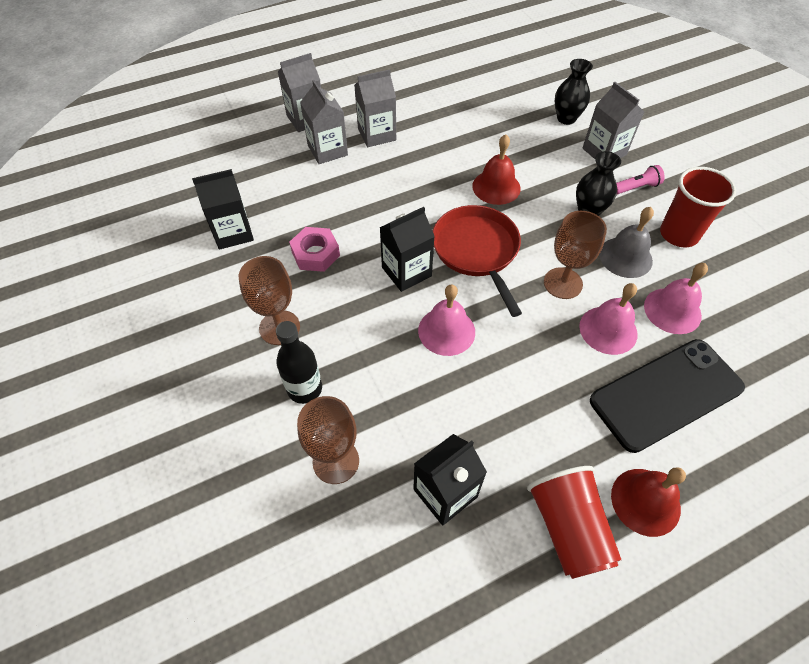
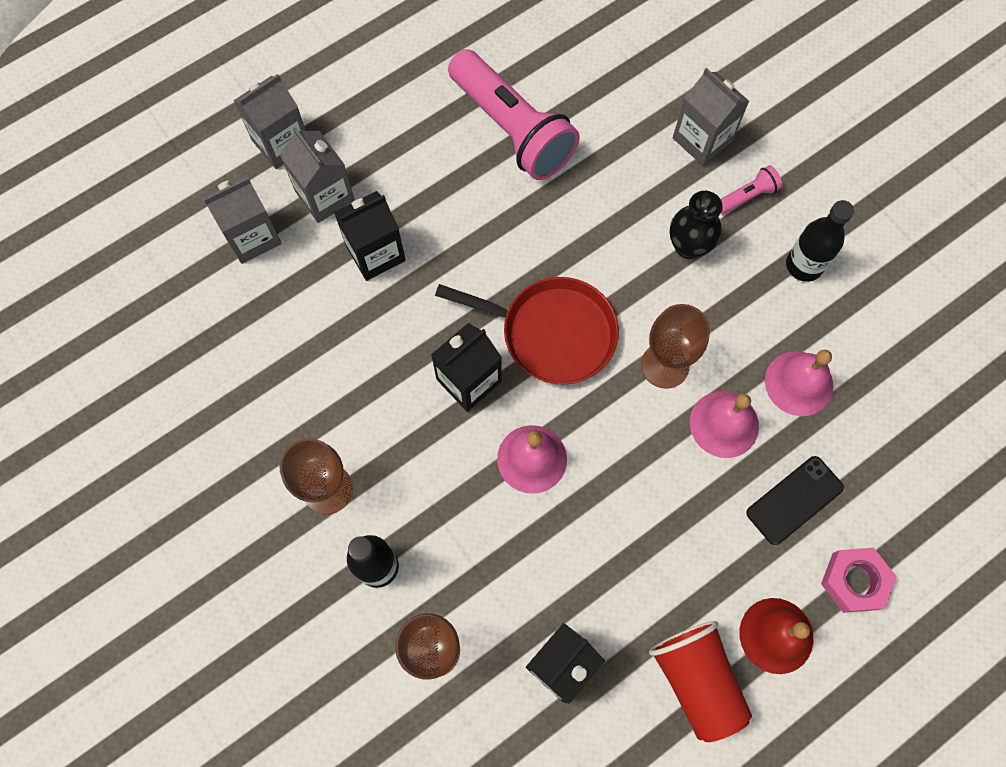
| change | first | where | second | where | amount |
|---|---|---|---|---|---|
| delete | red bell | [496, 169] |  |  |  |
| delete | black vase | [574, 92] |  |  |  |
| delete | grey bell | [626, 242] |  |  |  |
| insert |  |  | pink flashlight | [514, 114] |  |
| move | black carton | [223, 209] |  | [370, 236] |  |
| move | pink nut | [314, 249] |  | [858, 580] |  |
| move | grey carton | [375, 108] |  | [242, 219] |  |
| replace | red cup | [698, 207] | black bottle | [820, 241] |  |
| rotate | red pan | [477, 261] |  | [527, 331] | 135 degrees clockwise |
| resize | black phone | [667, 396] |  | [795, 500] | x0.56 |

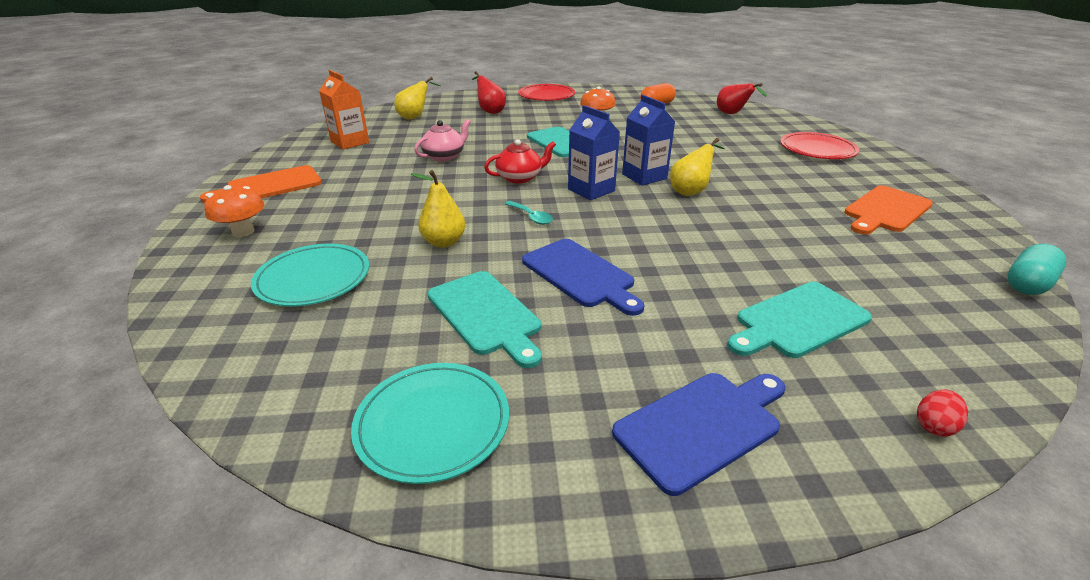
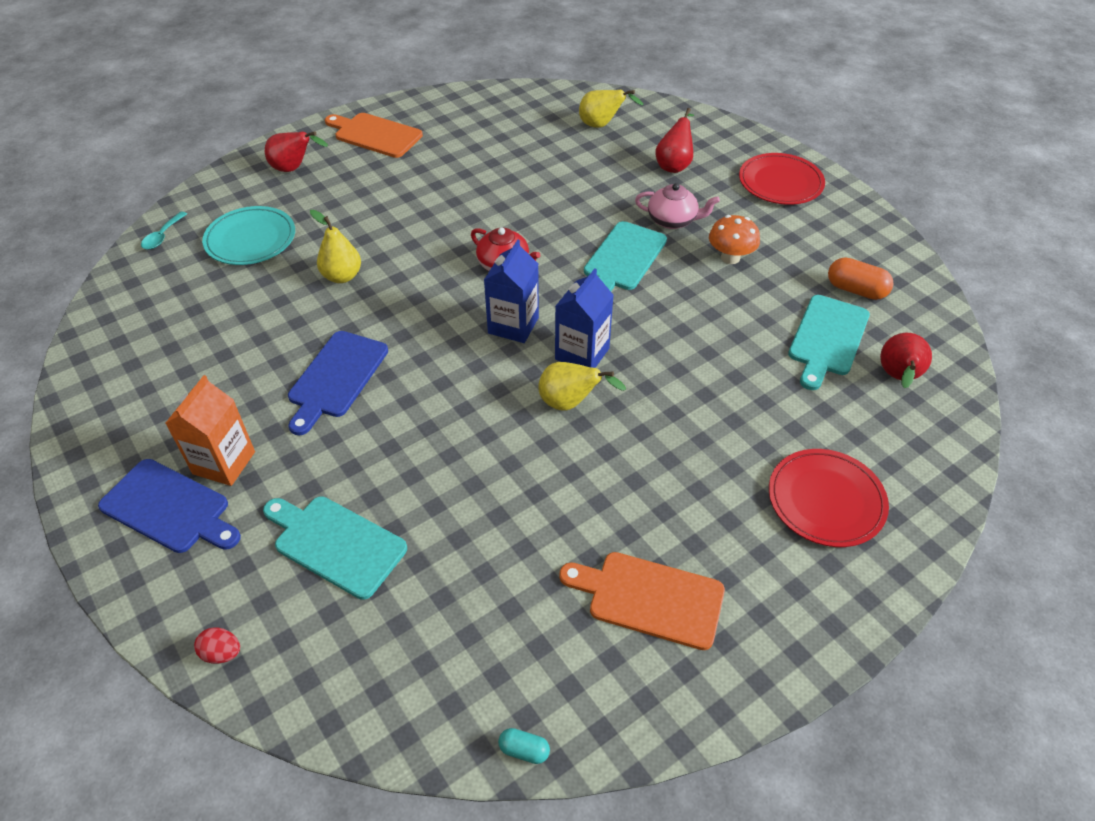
| change | first | where | second | where | amount |
|---|---|---|---|---|---|
| delete | turquoise plate | [430, 423] |  |  |  |
| move | orange carton | [344, 110] |  | [210, 430] |  |
| move | pink teapot | [442, 140] |  | [677, 206] |  |
| move | turquoise cutting board | [485, 319] |  | [829, 342] |  |
| move | turquoise spoon | [529, 213] |  | [164, 230] |  |
| replace | orange mushroom | [234, 211] | red pear | [296, 152] |  |
| resize | turquoise capsule | [1037, 269] |  | [524, 746] | x0.56 |

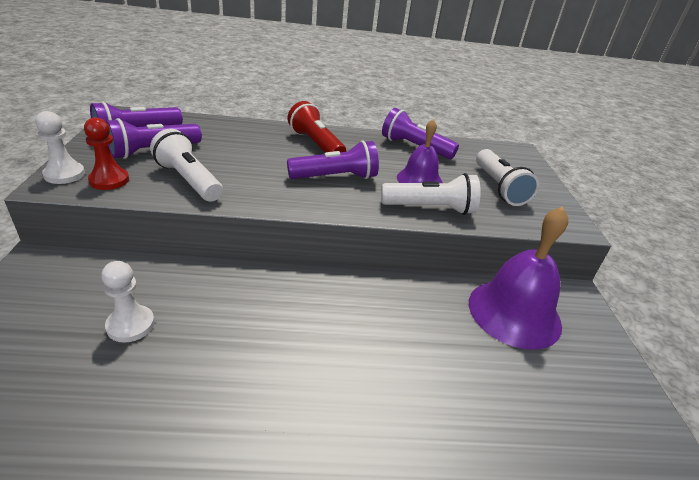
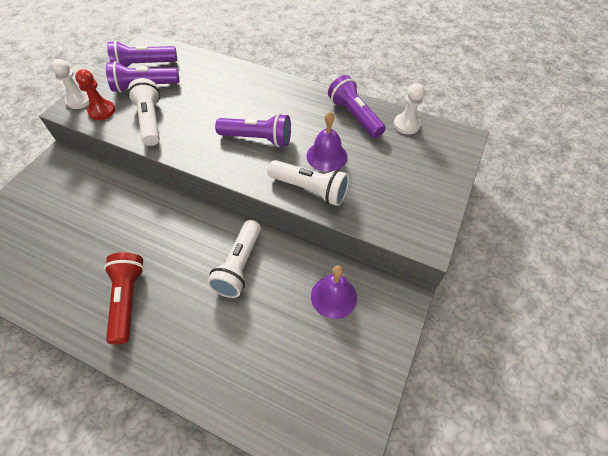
| change | first | where | second | where | amount |
|---|---|---|---|---|---|
| move | white pawn | [128, 302] |  | [408, 108] |  |
| move | red flashlight | [317, 126] |  | [124, 298] |  |
| move | white flashlight | [507, 177] |  | [234, 259] |  |
| resize | purple bell | [518, 278] |  | [334, 292] | x0.61 |

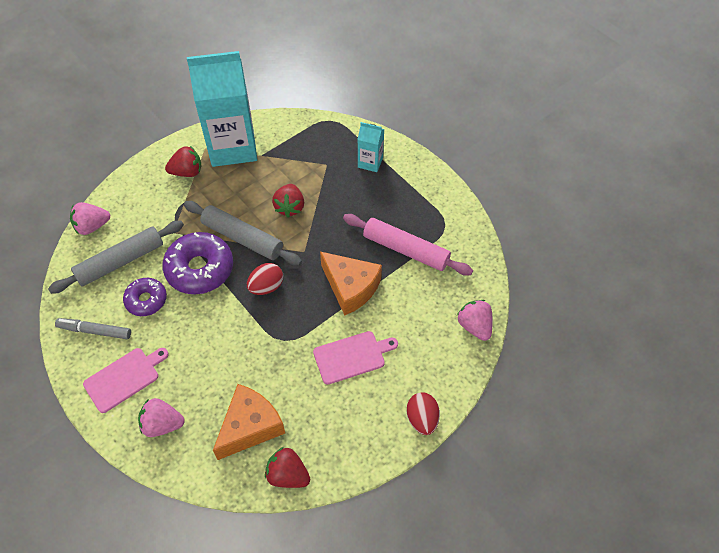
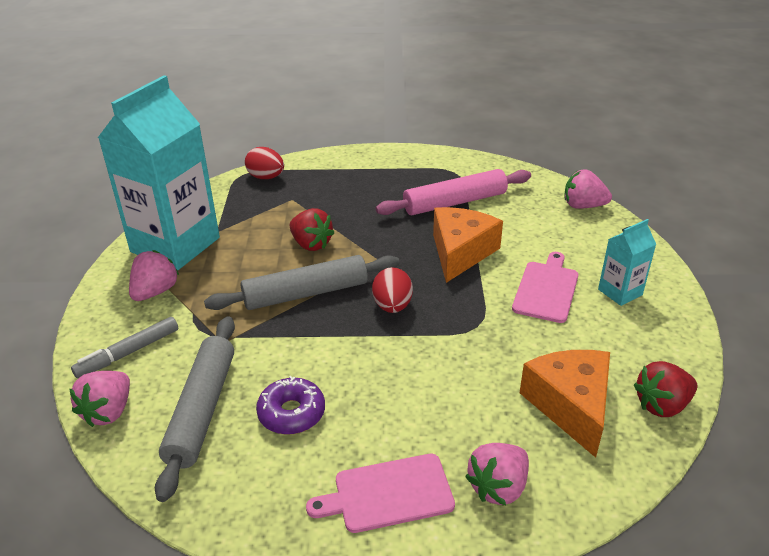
| change | first | where | second | where | amount |
|---|---|---|---|---|---|
| delete | purple donut | [197, 263] |  |  |  |
| move | grey marker | [93, 328] |  | [124, 347] |  |
| move | turquoise carton | [370, 147] |  | [627, 262] |  |
| move | red egg | [423, 414] |  | [264, 163] |  |
| recolor | red strawberry | [183, 161] | pink strawberry | [154, 275] |  |
| rotate | pink cutting board | [126, 380] |  | [380, 493] | 105 degrees counterclockwise |
| rotate | orange cheese | [351, 284] |  | [468, 245] | 60 degrees counterclockwise |

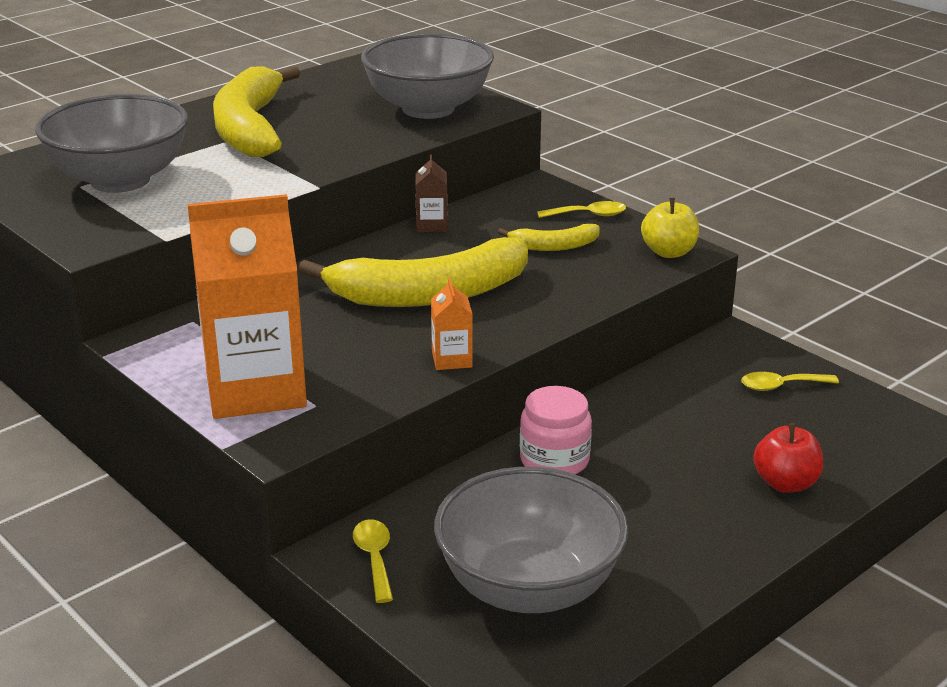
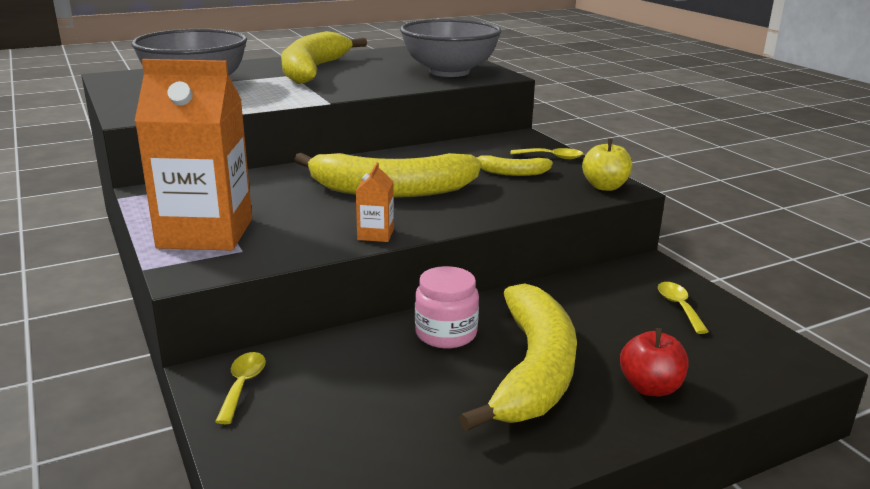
| change | first | where | second | where | amount |
|---|---|---|---|---|---|
| delete | brown carton | [432, 193] |  |  |  |
| delete | grey bowl | [531, 540] |  |  |  |
| insert |  |  | yellow banana | [518, 357] |  |
| rotate | yellow spoon | [790, 381] |  | [683, 308] | 75 degrees clockwise |

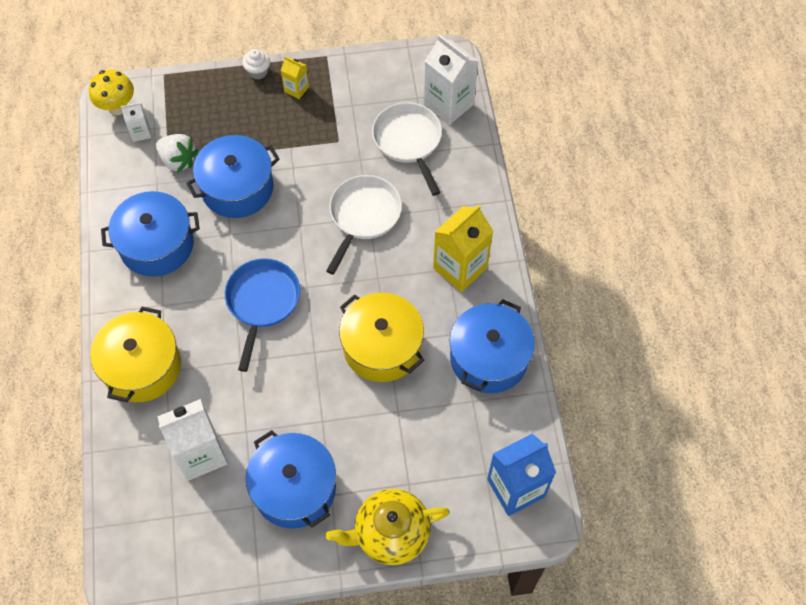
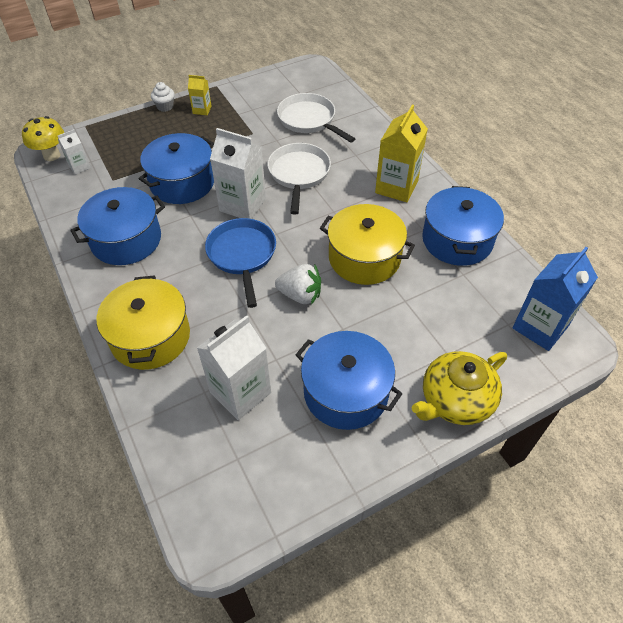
| change | first | where | second | where | amount |
|---|---|---|---|---|---|
| move | white strawberry | [177, 153] |  | [298, 284] |  |
| move | white carton | [451, 79] |  | [238, 173] |  |

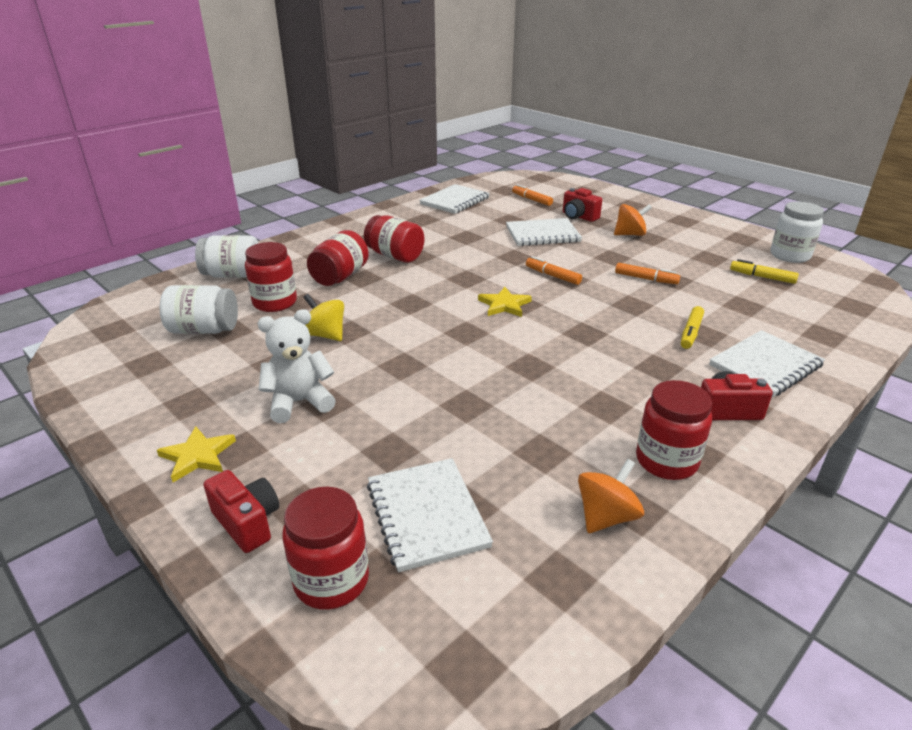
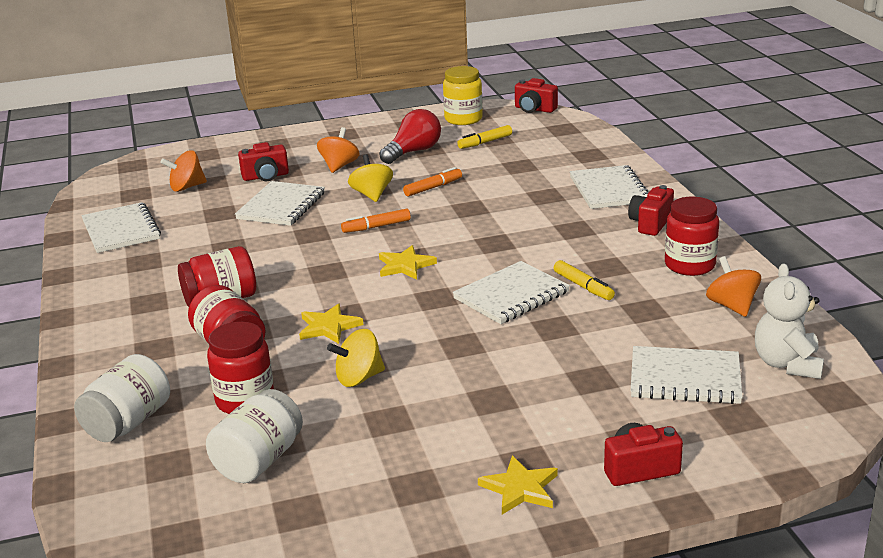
| change | first | where | second | where | amount |
|---|---|---|---|---|---|
| delete | red jar | [325, 548] |  |  |  |
| insert |  |  | yellow star | [331, 323] |  |
| insert |  |  | yellow spinning top | [370, 178] |  |
| insert |  |  | red light bulb | [410, 136] |  |
| insert |  |  | white notebook | [511, 292] |  |
| insert |  |  | red camera | [536, 95] |  |
| move | white teddy bear | [297, 366] |  | [789, 321] |  |
| move | yellow marker | [692, 327] |  | [584, 280] |  |
| replace | orange marker | [532, 195] | orange spinning top | [184, 171] |  |
| recolor | white jar | [797, 232] | yellow jar | [463, 95] |  |

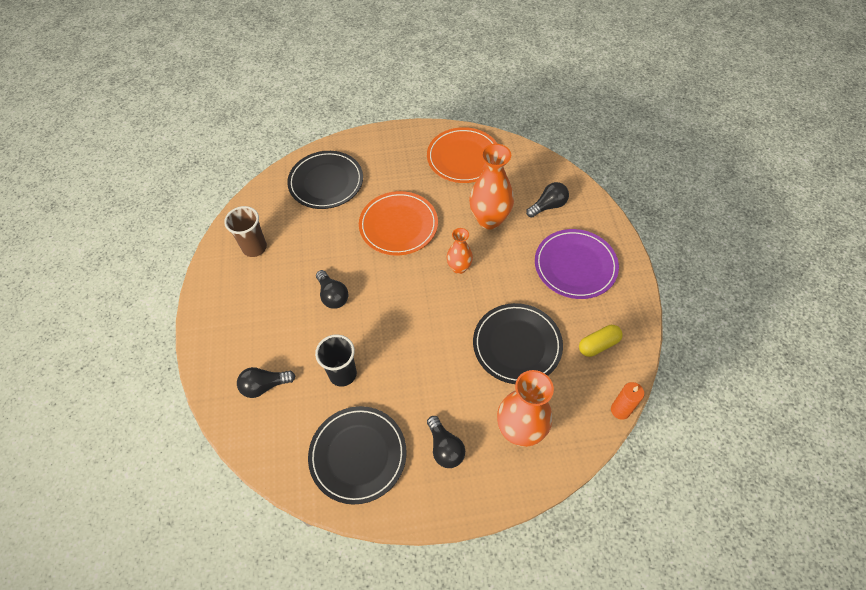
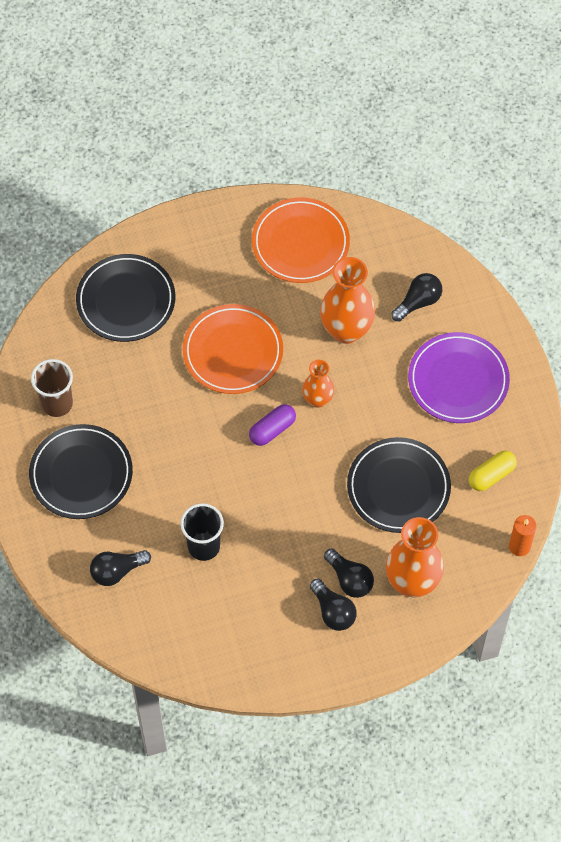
| change | first | where | second | where | amount |
|---|---|---|---|---|---|
| insert |  |  | purple capsule | [272, 425] |  |
| move | black plate | [357, 455] |  | [81, 471] |  |
| move | black light bulb | [332, 289] |  | [349, 573] |  |

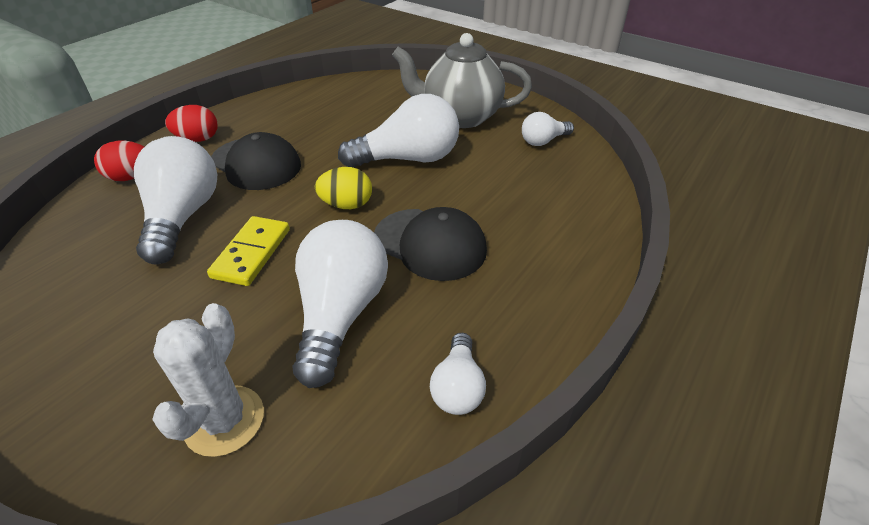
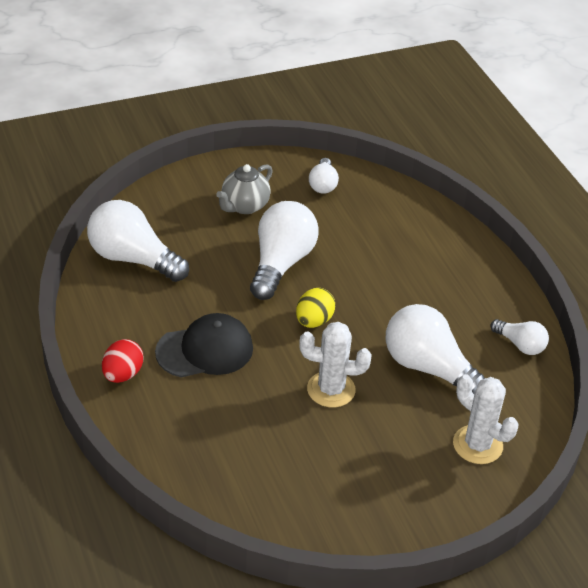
| change | first | where | second | where | amount |
|---|---|---|---|---|---|
| delete | red egg | [119, 161] |  |  |  |
| delete | black cap | [430, 244] |  |  |  |
| move | white light bulb | [175, 200] |  | [138, 241] |  |
| replace | yellow domino | [248, 251] | white cactus | [335, 365] |  |
| resize | grey teapot | [462, 80] |  | [244, 189] | x0.63 |

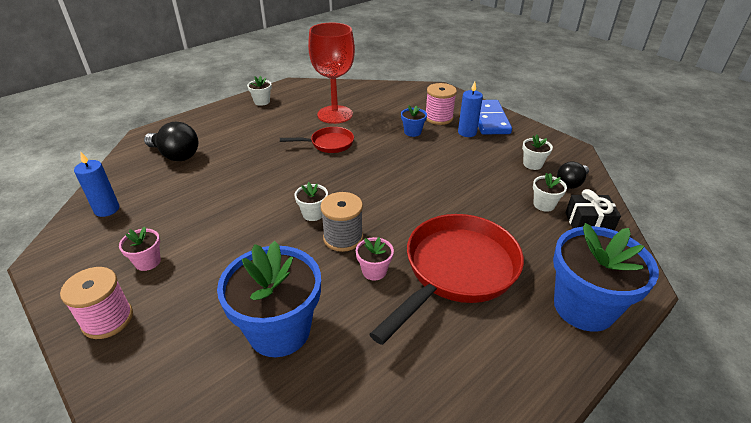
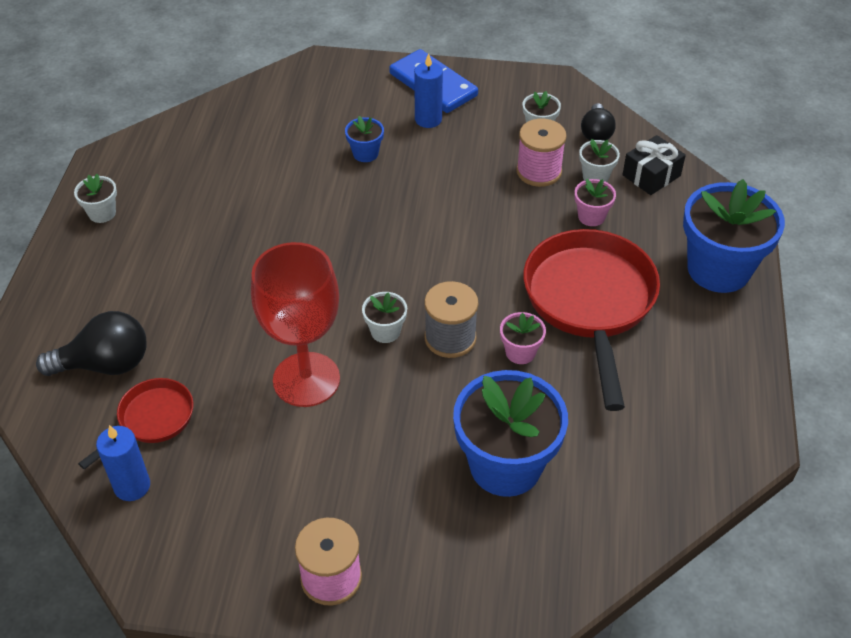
| change | first | where | second | where | amount |
|---|---|---|---|---|---|
| move | pink flower pot | [140, 249] |  | [595, 202] |  |
| move | red pan | [317, 140] |  | [136, 424] |  |
| move | red goblet | [331, 73] |  | [295, 324] |  |
| move | pink spool | [441, 104] |  | [541, 153] |  |

